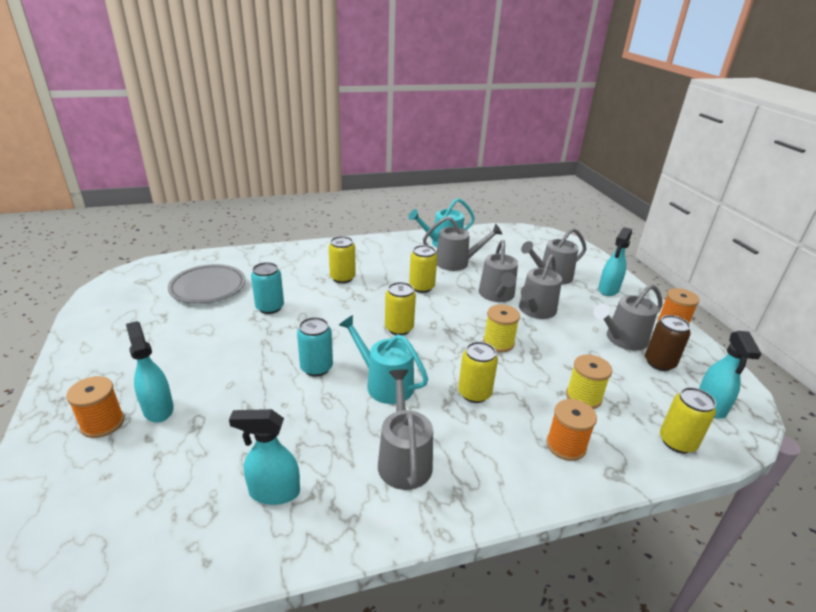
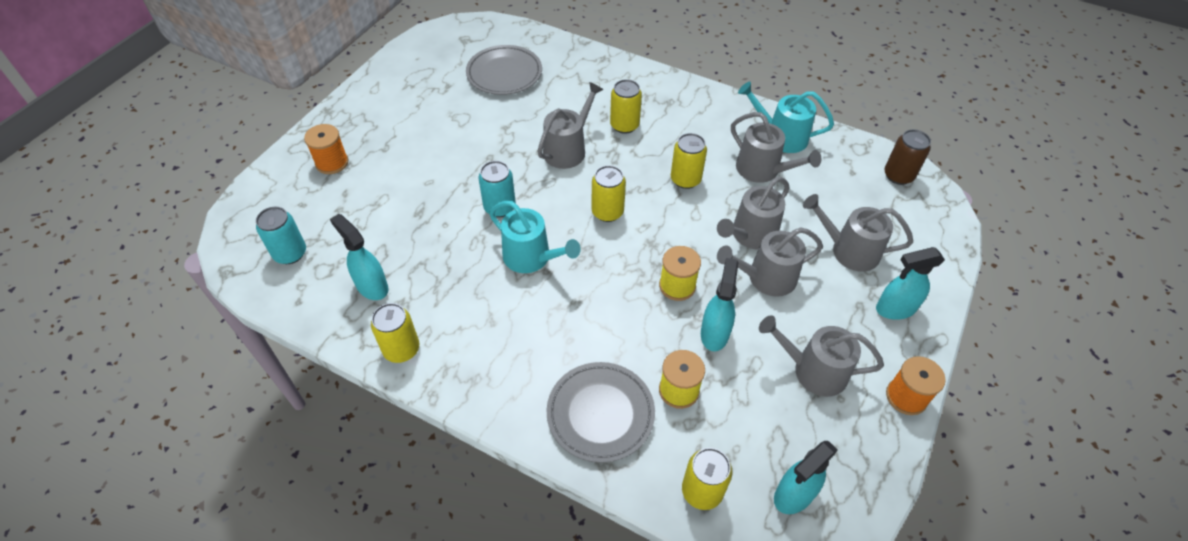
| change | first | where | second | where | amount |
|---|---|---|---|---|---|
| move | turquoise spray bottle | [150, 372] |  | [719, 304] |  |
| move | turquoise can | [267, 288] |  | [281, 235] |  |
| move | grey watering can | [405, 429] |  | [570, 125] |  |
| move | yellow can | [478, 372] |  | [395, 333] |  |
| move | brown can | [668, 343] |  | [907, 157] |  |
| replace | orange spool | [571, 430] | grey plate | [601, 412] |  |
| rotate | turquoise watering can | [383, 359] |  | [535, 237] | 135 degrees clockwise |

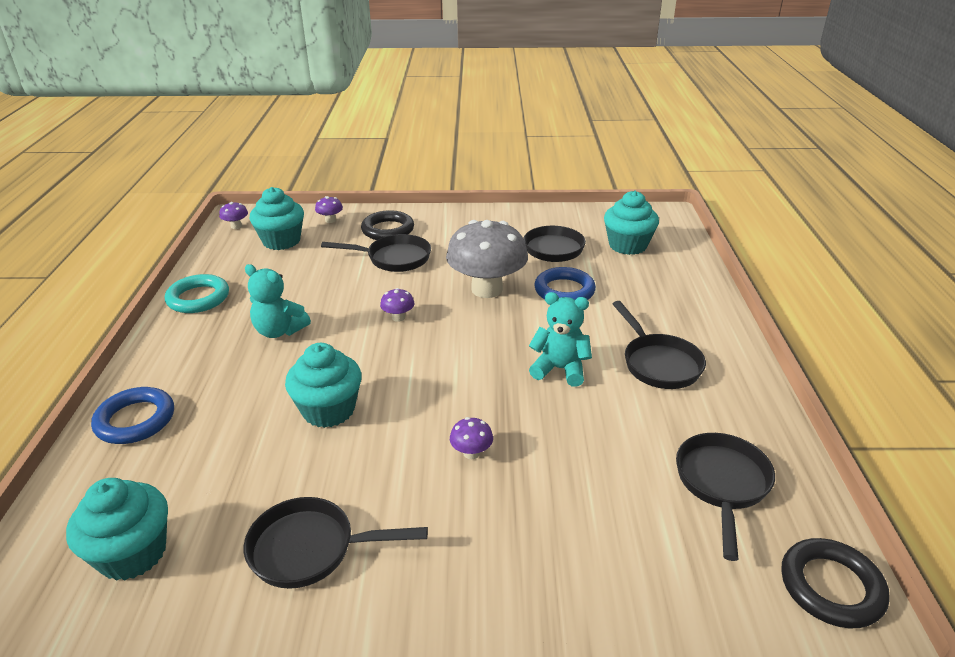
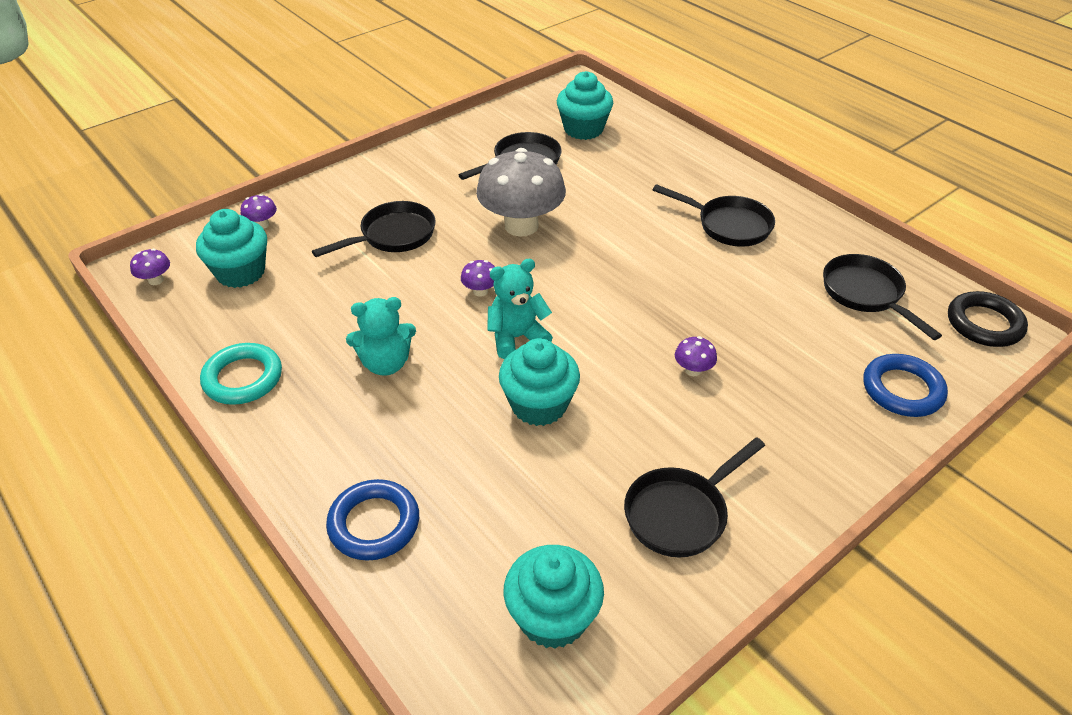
| change | first | where | second | where | amount |
|---|---|---|---|---|---|
| delete | black ring | [387, 225] |  |  |  |
| move | turquoise teddy bear | [560, 339] |  | [520, 309] |  |
| move | blue ring | [565, 283] |  | [906, 385] |  |

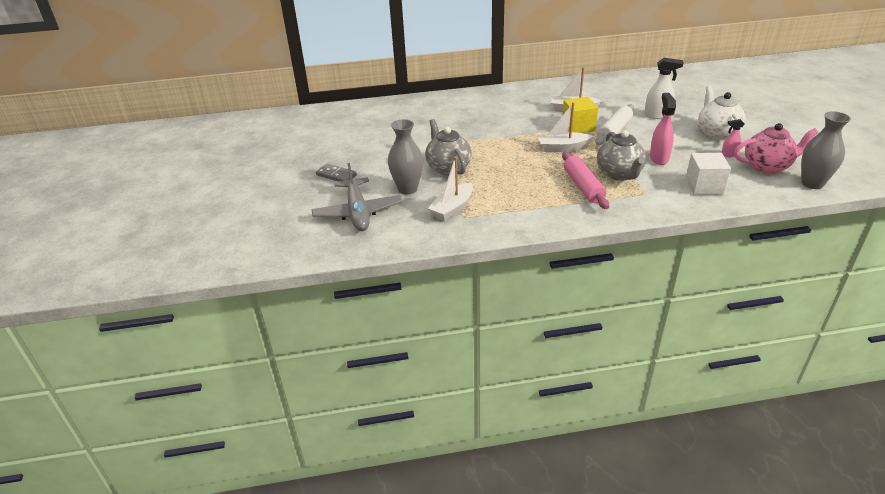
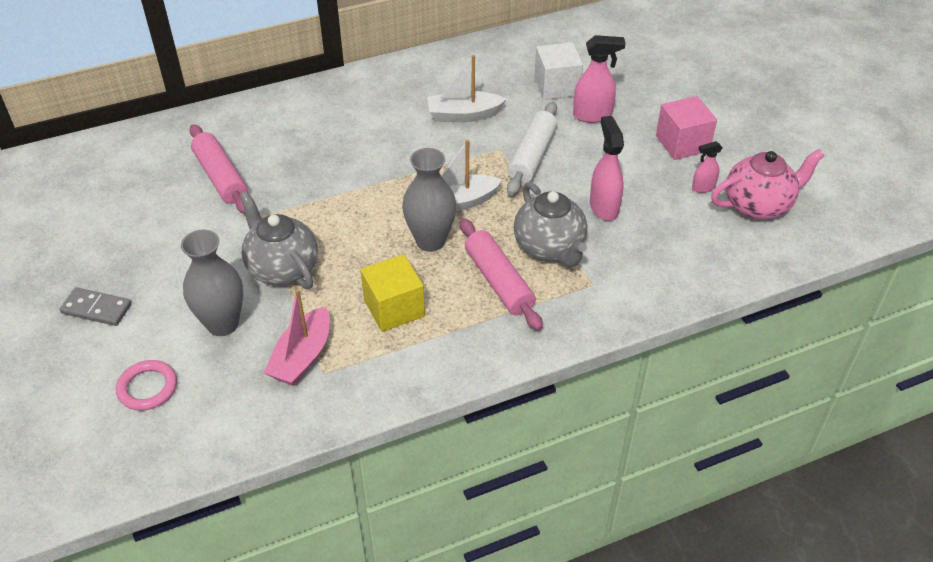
| change | first | where | second | where | amount |
|---|---|---|---|---|---|
| insert |  |  | pink rolling pin | [218, 169] |  |
| move | yellow cube | [580, 115] |  | [393, 293] |  |
| move | white cube | [708, 174] |  | [558, 71] |  |
| move | grey vase | [826, 150] |  | [429, 200] |  |
| replace | grey plane | [357, 197] | pink ring | [146, 385] |  |
| replace | white teapot | [722, 112] | pink cube | [686, 128] |  |
| recolor | white boat | [450, 189] | pink boat | [297, 337] |  |
| recolor | white spray bottle | [664, 88] | pink spray bottle | [599, 79] |  |

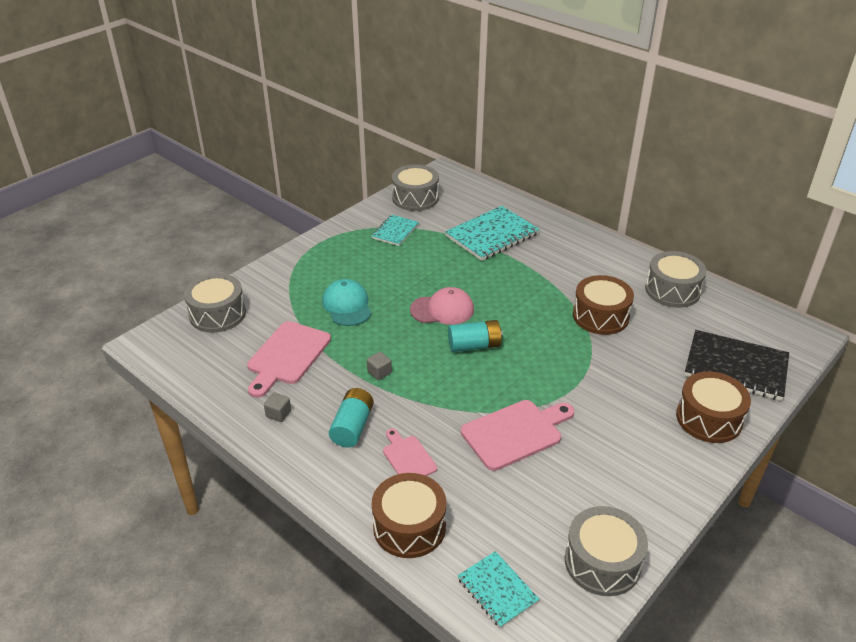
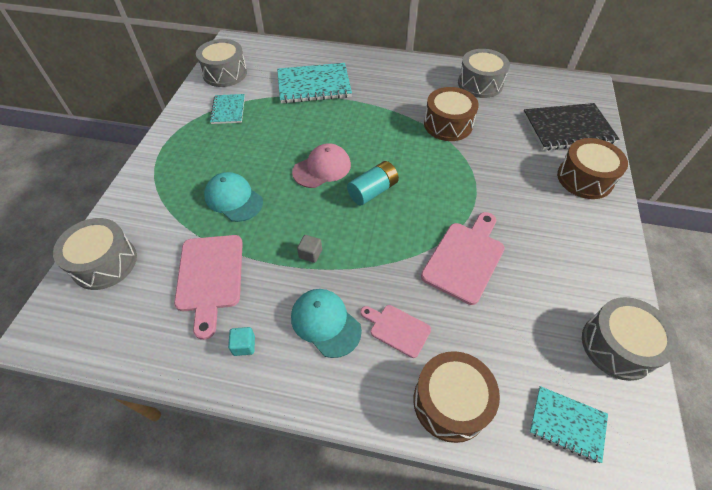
| change | first | where | second | where | amount |
|---|---|---|---|---|---|
| replace | turquoise battery | [351, 417] | turquoise cap | [326, 323] |  |
| recolor | grey cube | [277, 407] | turquoise cube | [241, 341] |  |
| rotate | turquoise notebook | [492, 233] |  | [314, 83] | 60 degrees clockwise |

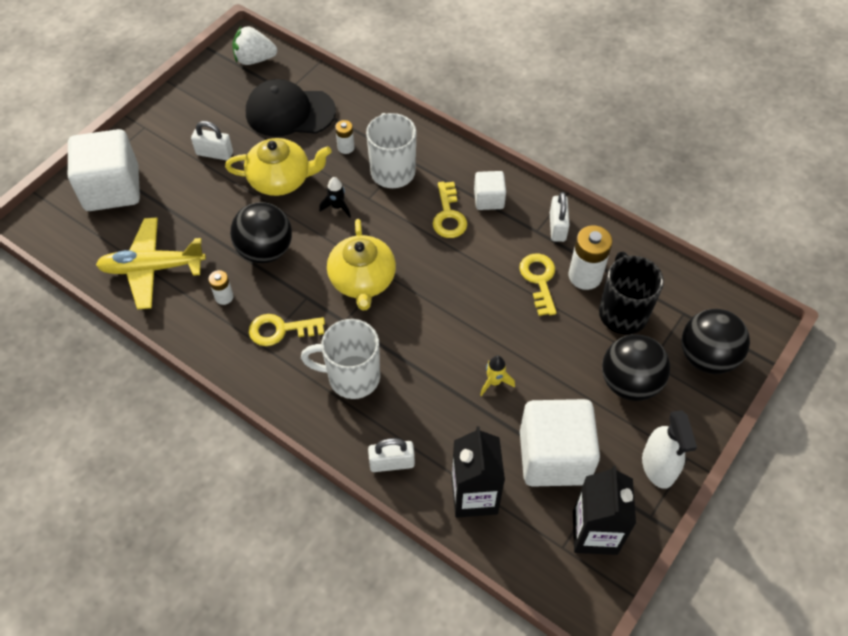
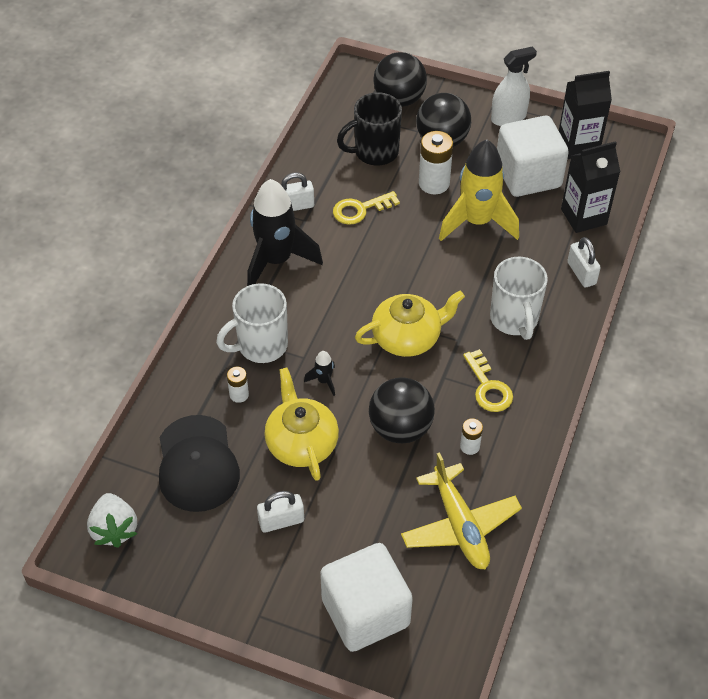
| change | first | where | second | where | amount |
|---|---|---|---|---|---|
| delete | yellow key | [450, 210] |  |  |  |
| move | white battery | [591, 257] |  | [436, 162] |  |
| replace | white cube | [490, 190] | black rocket | [285, 232] |  |
| rotate | white padlock | [212, 141] |  | [280, 512] | 75 degrees clockwise |
| resize | yellow rocket | [497, 376] |  | [479, 190] | x2.45 |

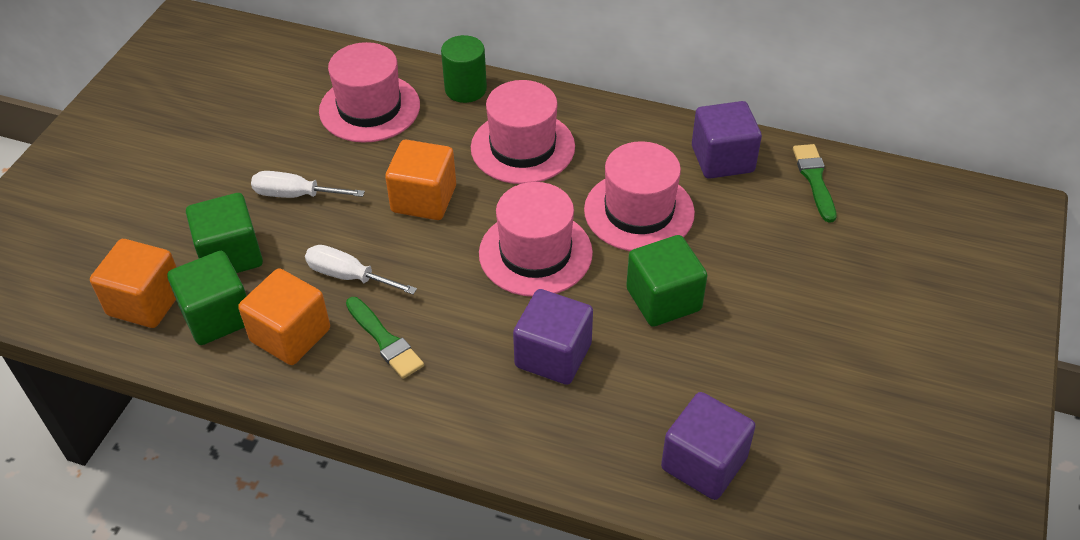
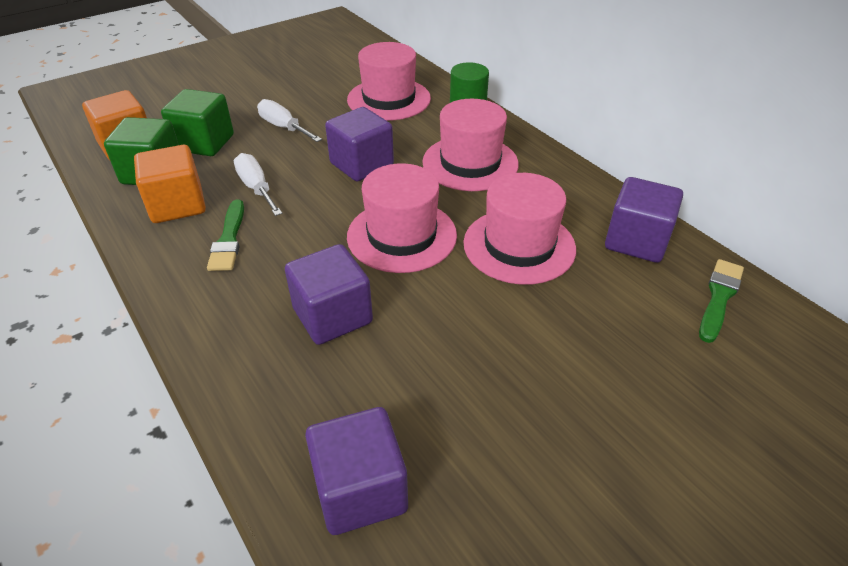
| change | first | where | second | where | amount |
|---|---|---|---|---|---|
| delete | green cube | [667, 281] |  |  |  |
| recolor | orange cube | [420, 180] | purple cube | [359, 144] |  |

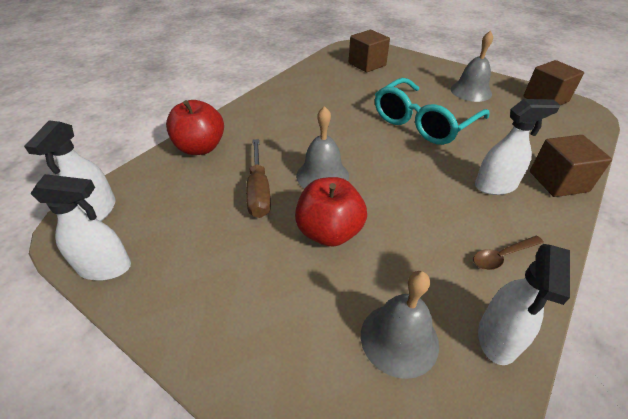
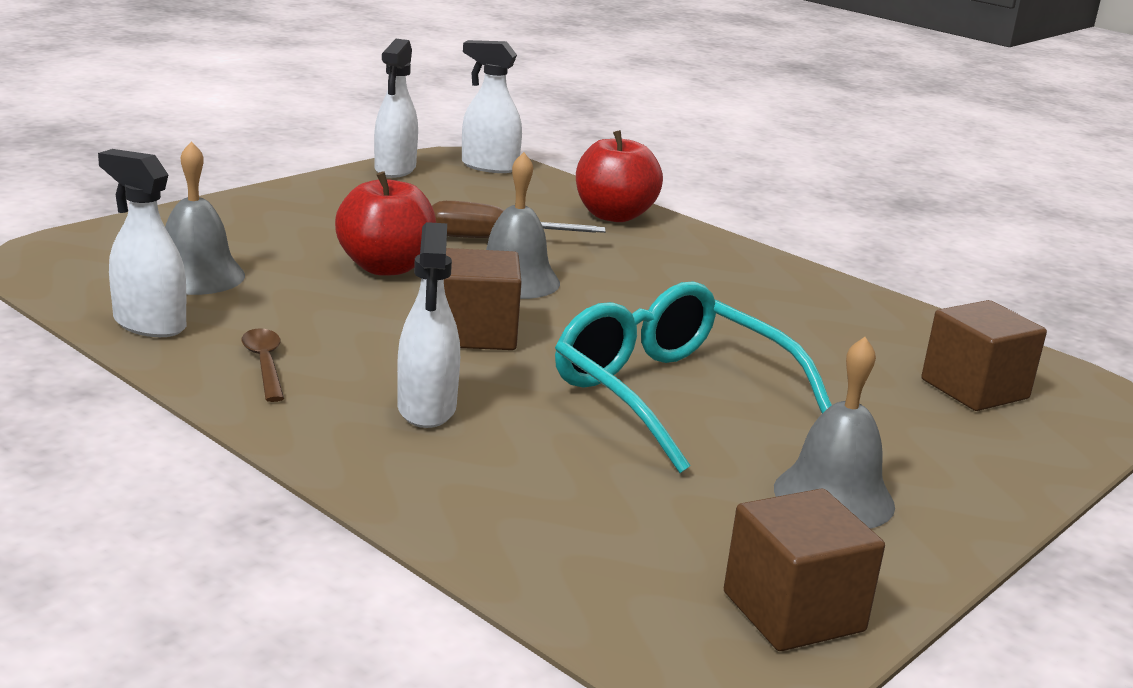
| change | first | where | second | where | amount |
|---|---|---|---|---|---|
| move | brown cube | [571, 166] |  | [483, 299] |  |

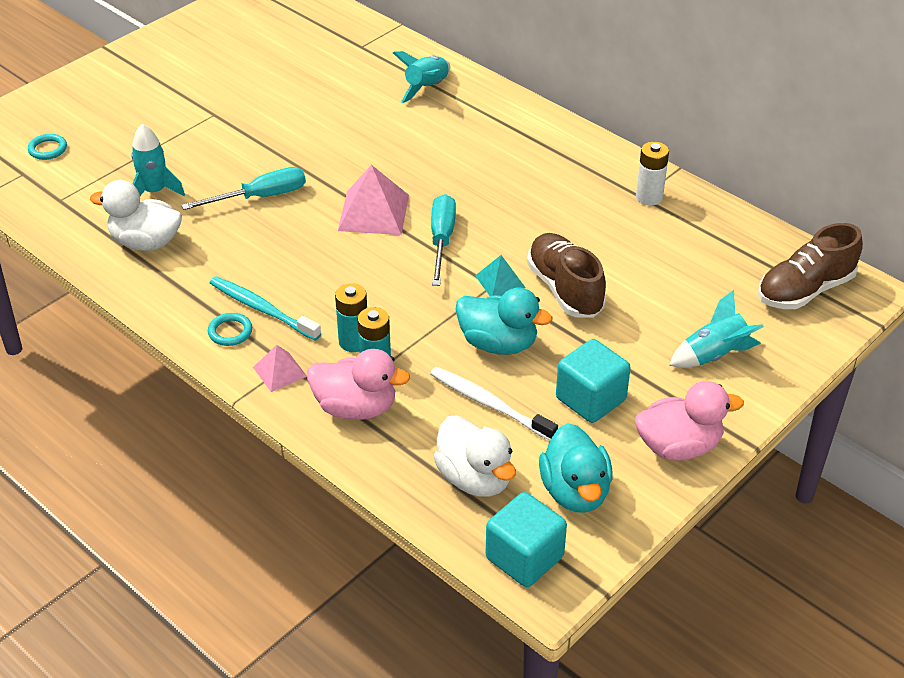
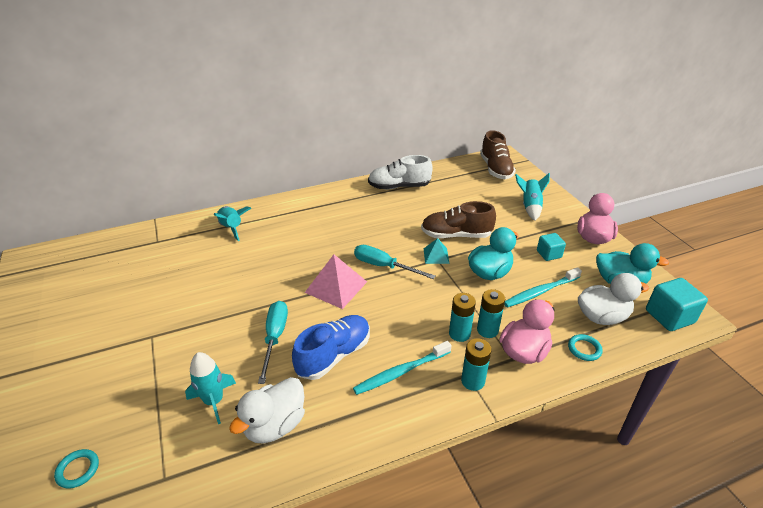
| change | first | where | second | where | amount |
|---|---|---|---|---|---|
| insert |  |  | blue shoe | [331, 347] |  |
| move | turquoise ring | [230, 329] |  | [585, 347] |  |
| replace | pink pyramid | [280, 368] | turquoise battery | [476, 364] |  |
| replace | white battery | [652, 173] | white shoe | [400, 172] |  |
| recolor | white toothbrush | [494, 404] | turquoise toothbrush | [543, 287] |  |
| resize | turquoise cube | [593, 381] |  | [551, 247] | x0.63 |

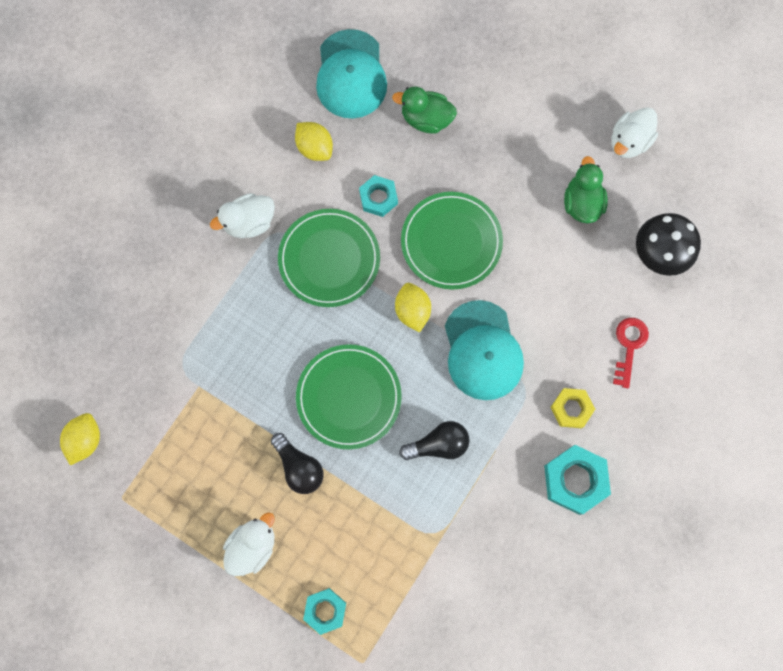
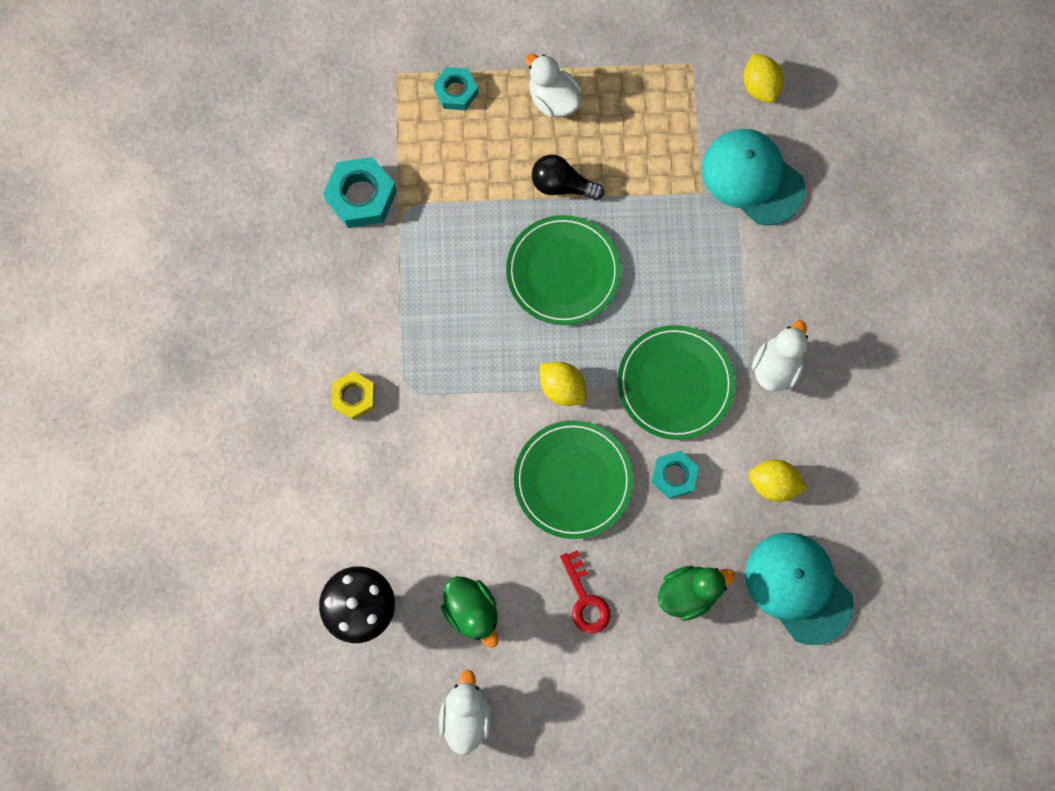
| change | first | where | second | where | amount |
|---|---|---|---|---|---|
| delete | black light bulb | [435, 440] |  |  |  |
| move | turquoise cap | [484, 350] |  | [753, 177] |  |
| move | turquoise nut | [577, 480] |  | [360, 192] |  |
| move | red key | [631, 353] |  | [585, 592] |  |
| rotate | white duck | [249, 544] |  | [553, 85] | 135 degrees clockwise |

